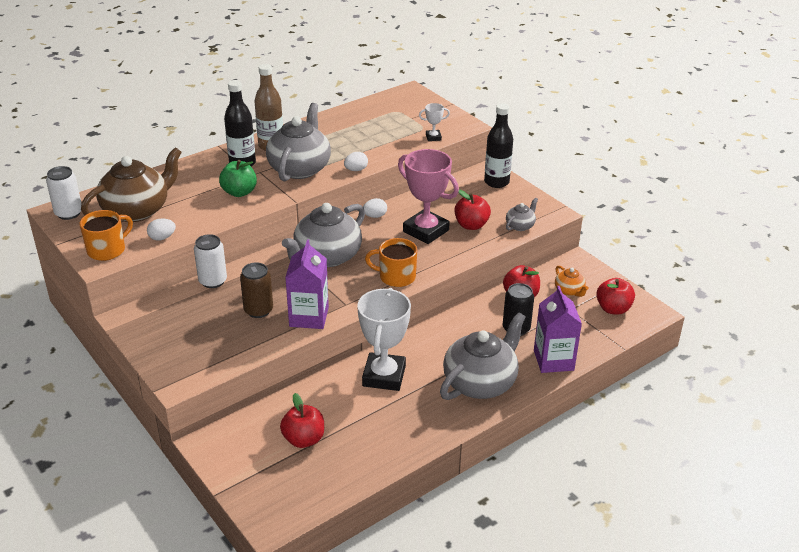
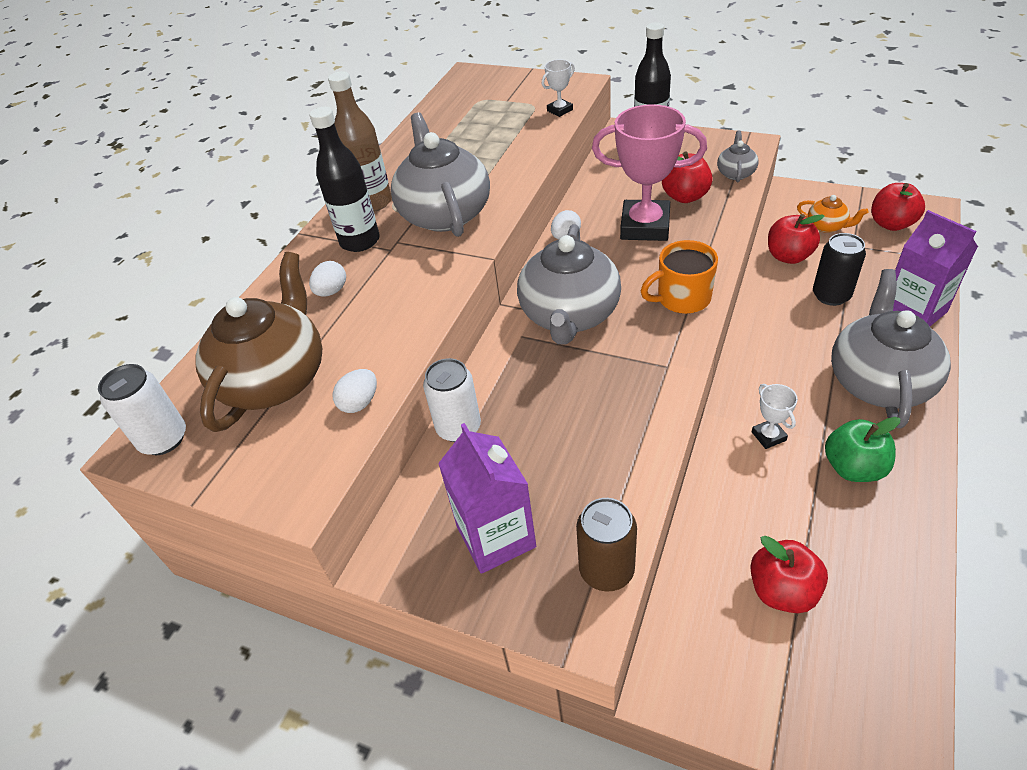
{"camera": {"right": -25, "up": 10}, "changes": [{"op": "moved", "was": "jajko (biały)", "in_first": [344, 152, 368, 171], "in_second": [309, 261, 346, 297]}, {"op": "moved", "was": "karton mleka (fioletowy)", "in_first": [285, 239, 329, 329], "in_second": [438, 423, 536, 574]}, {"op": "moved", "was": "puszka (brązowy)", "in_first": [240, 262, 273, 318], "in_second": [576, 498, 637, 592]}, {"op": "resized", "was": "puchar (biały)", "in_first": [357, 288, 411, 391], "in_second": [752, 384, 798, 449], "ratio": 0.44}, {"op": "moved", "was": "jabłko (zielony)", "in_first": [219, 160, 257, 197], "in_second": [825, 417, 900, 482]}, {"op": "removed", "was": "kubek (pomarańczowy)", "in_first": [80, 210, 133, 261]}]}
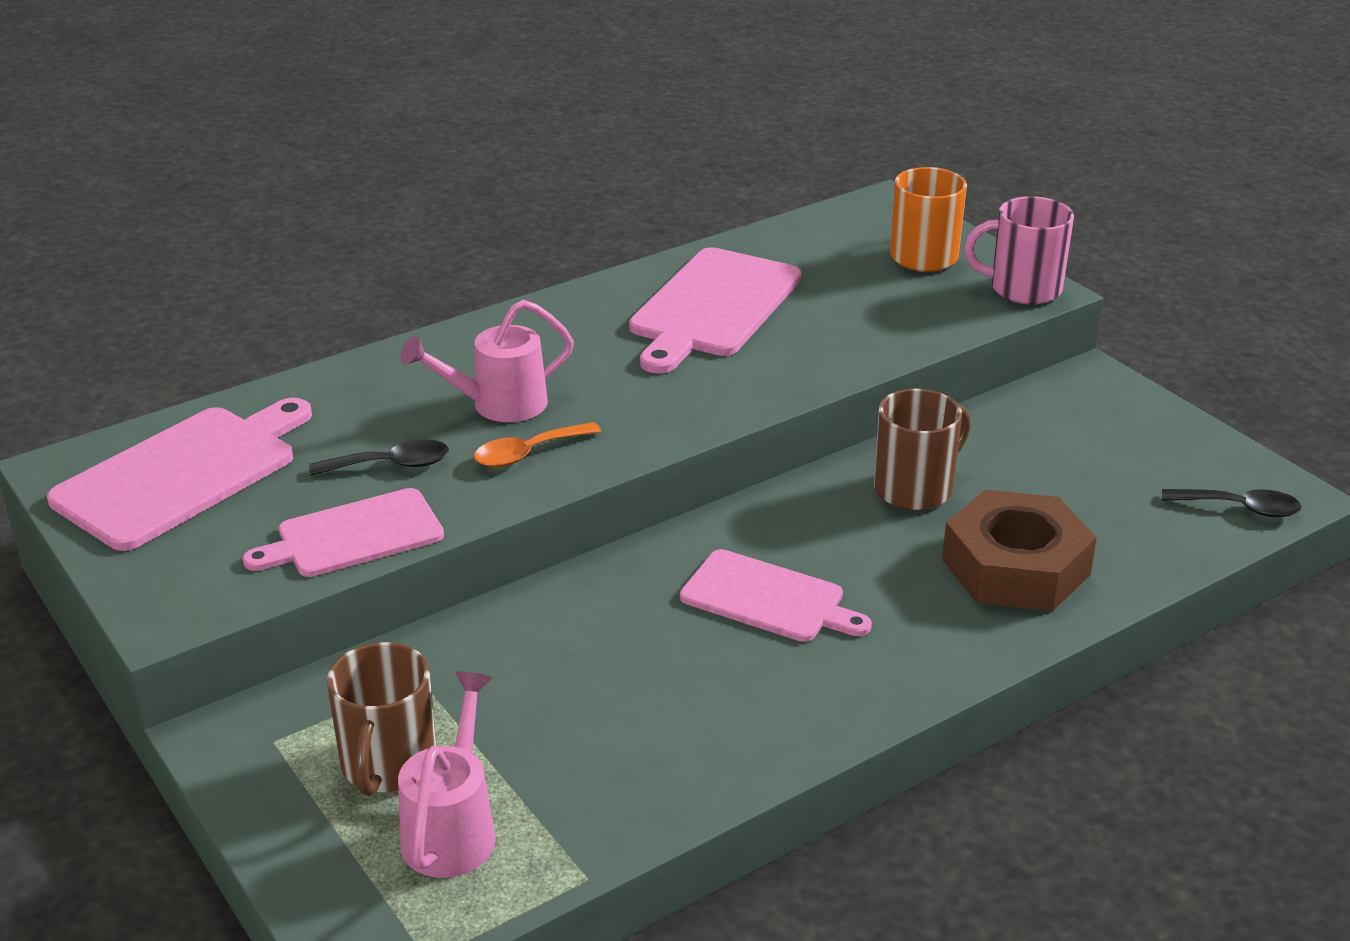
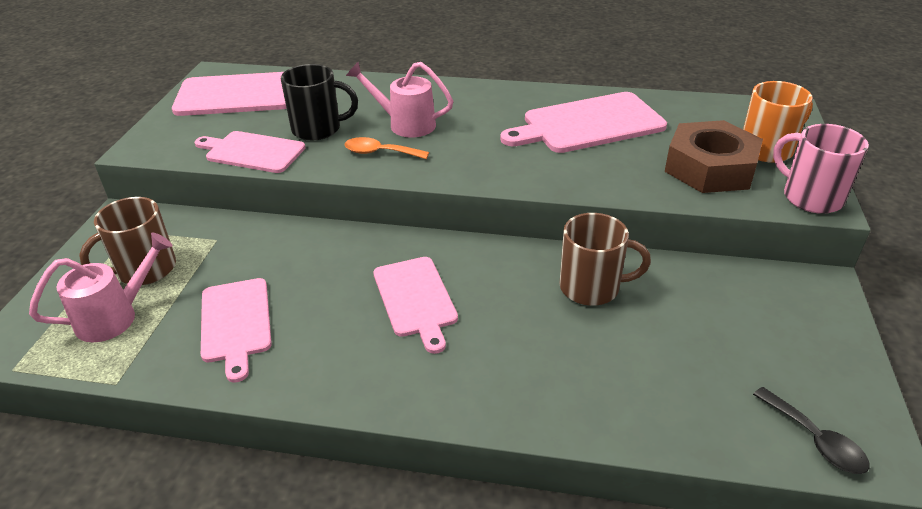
{"camera": {"right": 45, "up": 5}, "changes": [{"op": "added", "now": "deska do krojenia (różowy)", "in_second": [201, 278, 272, 383]}, {"op": "replaced", "was": "łyżka (czarny)", "now": "kubek (czarny)", "in_first": [309, 439, 449, 476], "in_second": [281, 64, 358, 140]}, {"op": "moved", "was": "nakrętka (brązowy)", "in_first": [942, 490, 1097, 611], "in_second": [665, 120, 763, 193]}]}
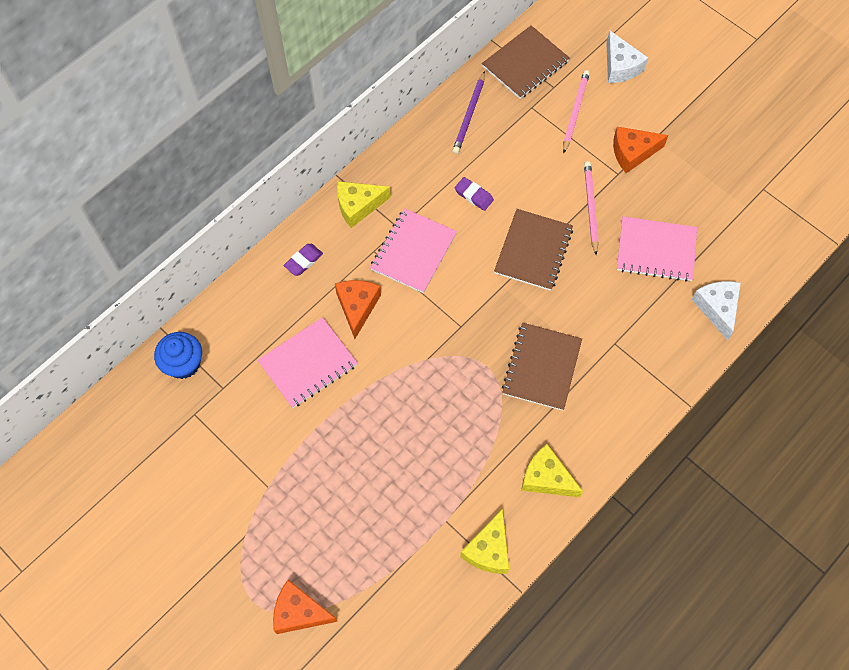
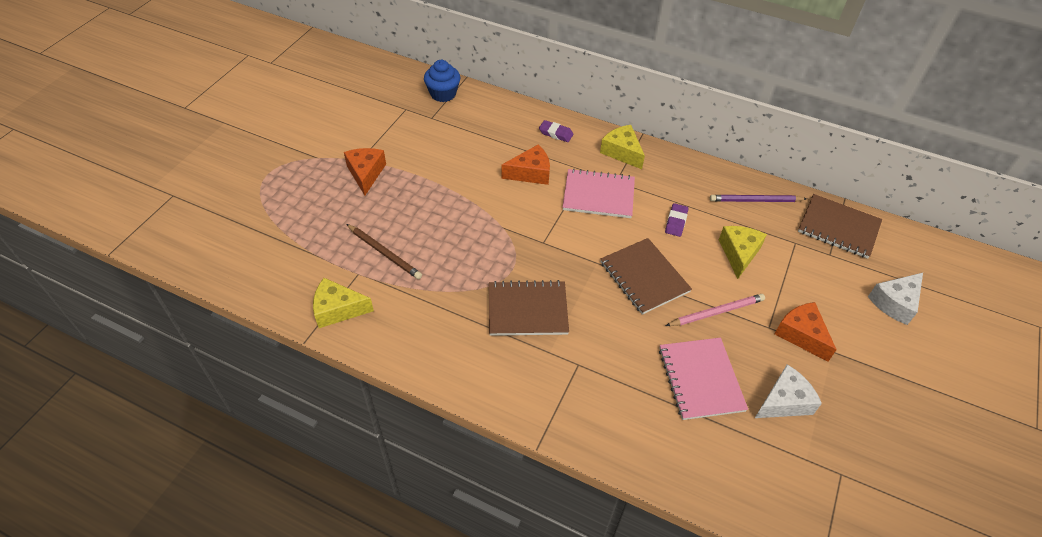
{"camera": {"right": 70, "up": -15}, "changes": [{"op": "moved", "was": "ser (pomarańczowy)", "in_first": [273, 580, 338, 634], "in_second": [344, 148, 386, 196]}, {"op": "added", "now": "ołówek (brązowy)", "in_second": [346, 224, 422, 279]}, {"op": "turned", "was": "zeszyt (brązowy)", "in_first": [494, 209, 573, 291], "in_second": [601, 238, 692, 315], "clockwise": 60}, {"op": "moved", "was": "ser (żółty)", "in_first": [521, 444, 583, 497], "in_second": [719, 226, 767, 279]}, {"op": "moved", "was": "ser (biały)", "in_first": [691, 281, 741, 340], "in_second": [755, 364, 822, 418]}, {"op": "removed", "was": "zeszyt (różowy)", "in_first": [257, 317, 358, 408]}, {"op": "removed", "was": "ołówek (różowy)", "in_first": [563, 70, 590, 154]}]}
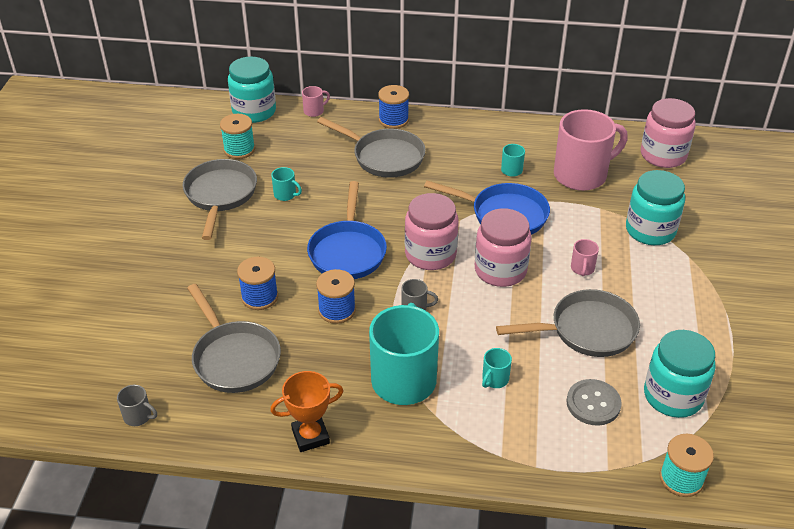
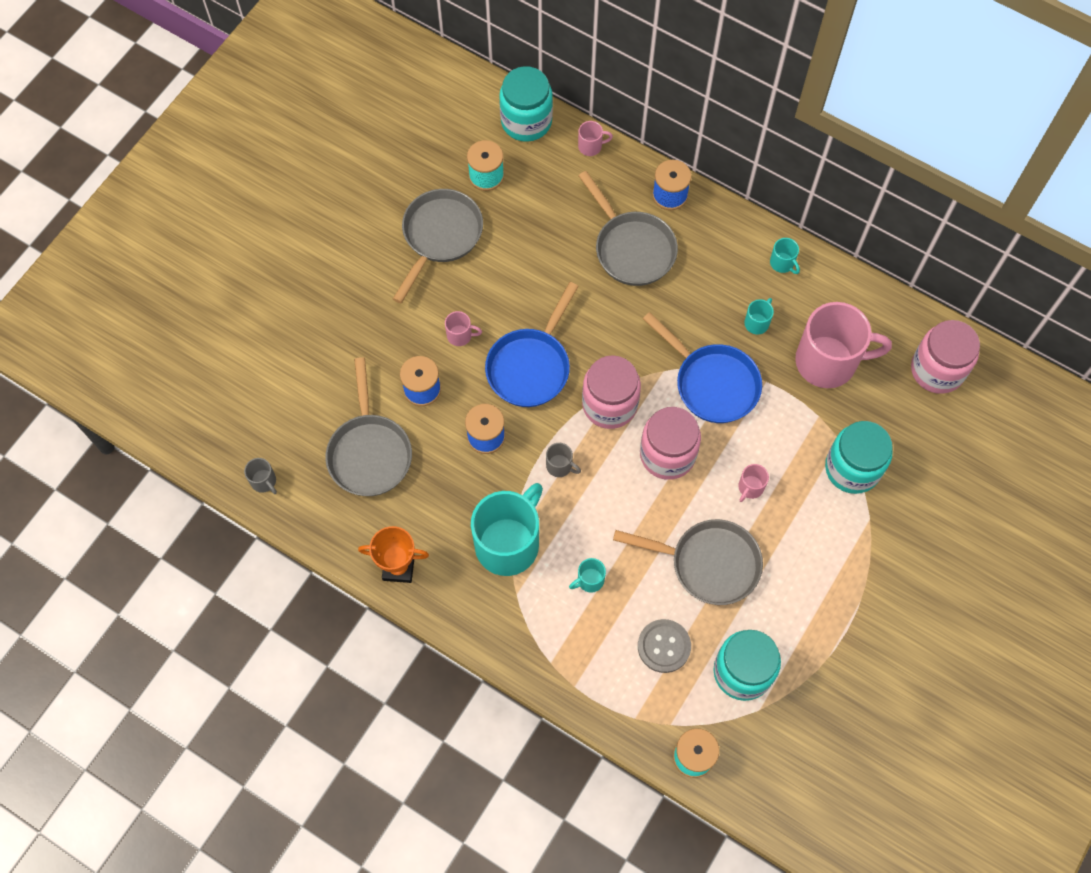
{"camera": {"right": 25, "up": 25}, "changes": [{"op": "added", "now": "kubek (różowy)", "in_second": [445, 311, 482, 346]}, {"op": "moved", "was": "kubek (turkusowy)", "in_first": [271, 167, 302, 201], "in_second": [770, 238, 800, 274]}]}
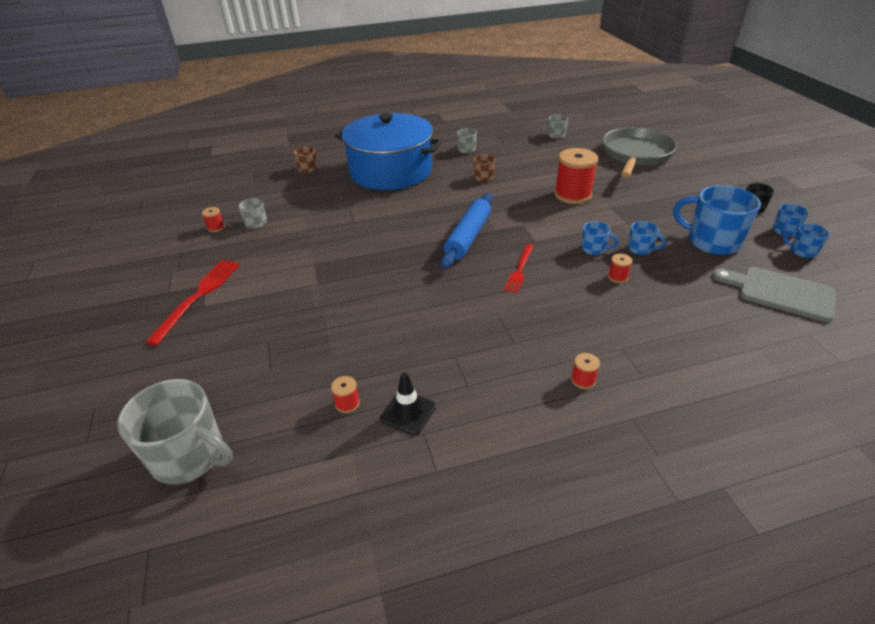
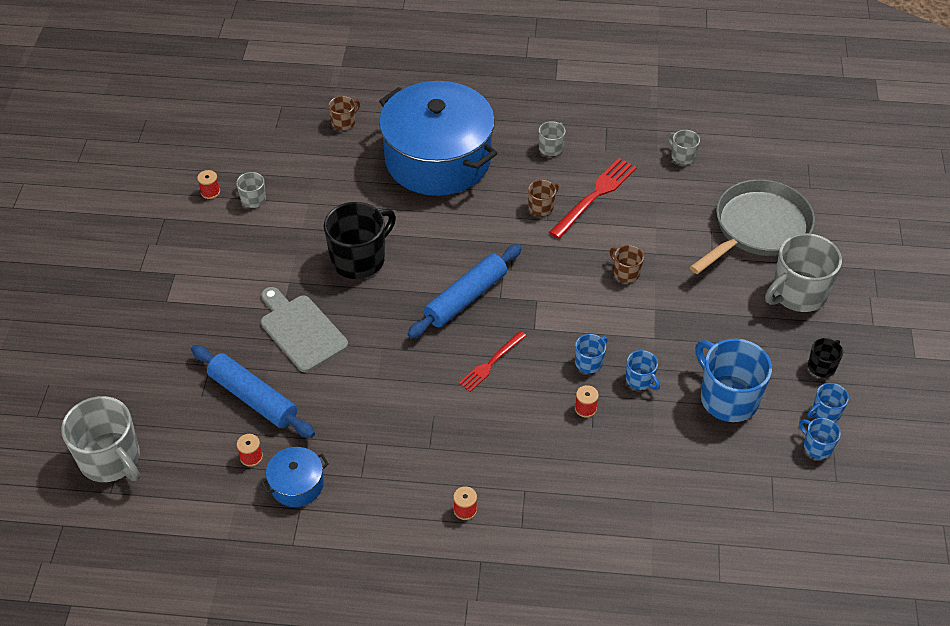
{"camera": {"right": 20, "up": 10}, "changes": [{"op": "added", "now": "wałek do ciasta (niebieski)", "in_second": [191, 345, 315, 438]}, {"op": "moved", "was": "deska do krojenia (szary)", "in_first": [713, 267, 836, 322], "in_second": [261, 287, 348, 372]}, {"op": "replaced", "was": "pachołek (czarny)", "now": "garnek (niebieski)", "in_first": [380, 372, 436, 435], "in_second": [261, 447, 328, 507]}, {"op": "added", "now": "kubek (czarny)", "in_second": [324, 202, 396, 279]}, {"op": "moved", "was": "widelec (czerwony)", "in_first": [146, 260, 240, 345], "in_second": [549, 158, 637, 239]}, {"op": "turned", "was": "kubek (niebieski)", "in_first": [581, 221, 619, 255], "in_second": [575, 334, 608, 373], "clockwise": -90}, {"op": "replaced", "was": "szpulka (czerwony)", "now": "kubek (brązowy)", "in_first": [555, 148, 598, 204], "in_second": [610, 245, 644, 283]}, {"op": "added", "now": "kubek (szary)", "in_second": [765, 233, 842, 312]}]}
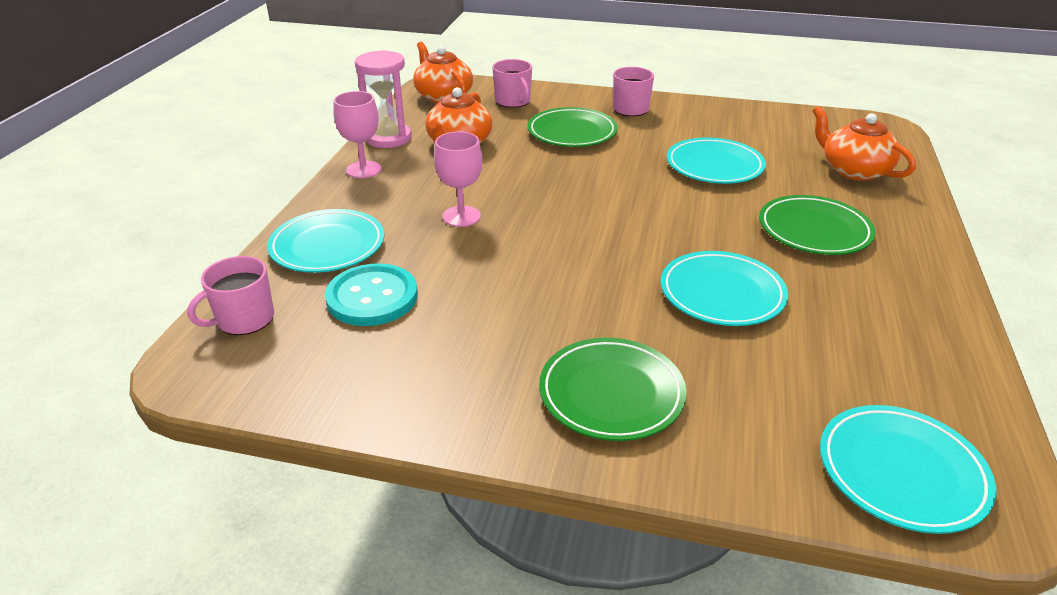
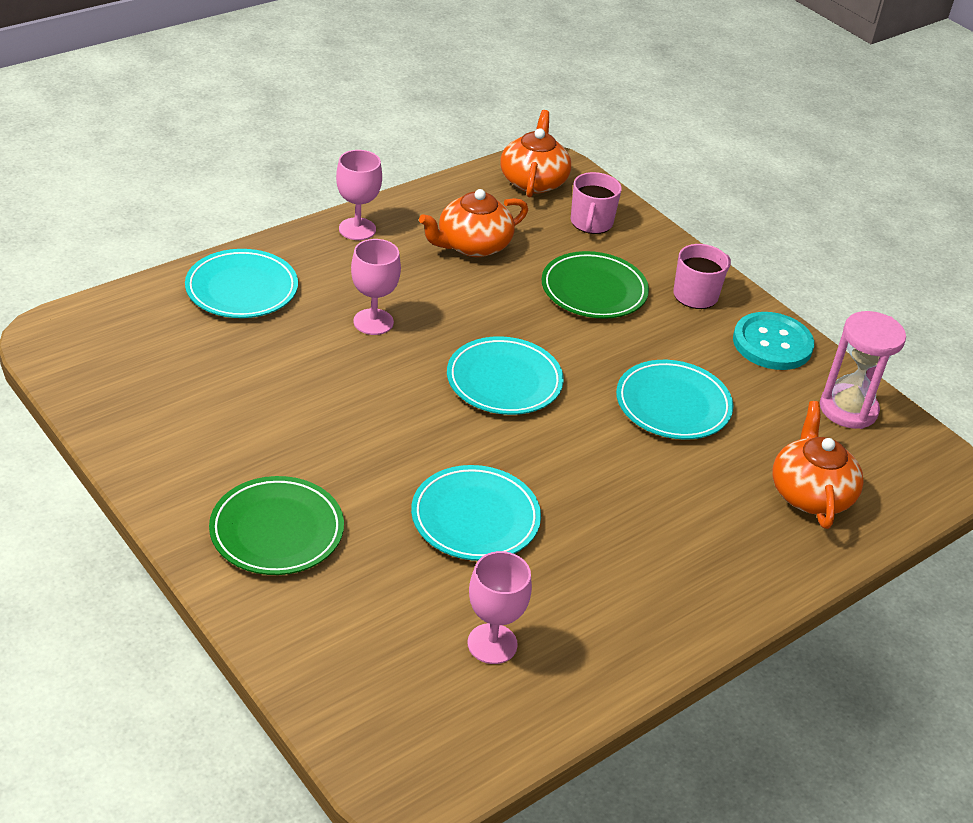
{"camera": {"right": 35, "up": 5}, "changes": [{"op": "moved", "was": "talerz (turkusowy)", "in_first": [820, 405, 996, 534], "in_second": [447, 336, 564, 415]}, {"op": "added", "now": "kielich (różowy)", "in_second": [468, 551, 532, 664]}, {"op": "moved", "was": "guzik (turkusowy)", "in_first": [325, 263, 418, 326], "in_second": [733, 312, 814, 370]}, {"op": "moved", "was": "klepsydra (różowy)", "in_first": [355, 50, 412, 148], "in_second": [820, 311, 906, 429]}, {"op": "removed", "was": "kubek (różowy)", "in_first": [187, 256, 274, 335]}, {"op": "removed", "was": "talerz (zielony)", "in_first": [759, 195, 876, 255]}]}
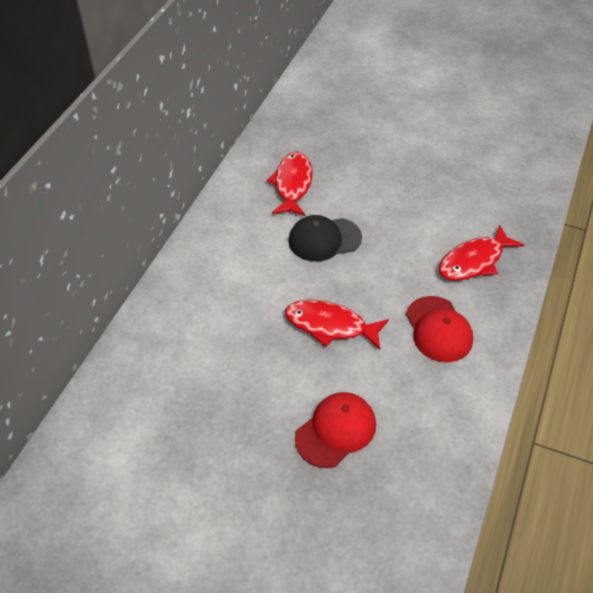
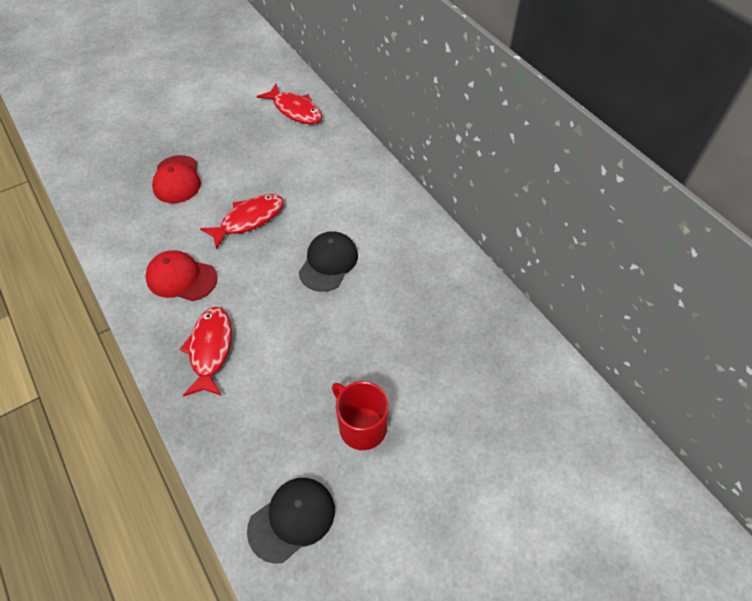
{"camera": {"right": 125, "up": 5}, "changes": [{"op": "added", "now": "czapka (czarny)", "in_second": [247, 478, 335, 564]}, {"op": "moved", "was": "ryba (czerwony)", "in_first": [267, 152, 312, 216], "in_second": [257, 84, 322, 124]}, {"op": "added", "now": "kubek (czerwony)", "in_second": [332, 381, 389, 450]}]}
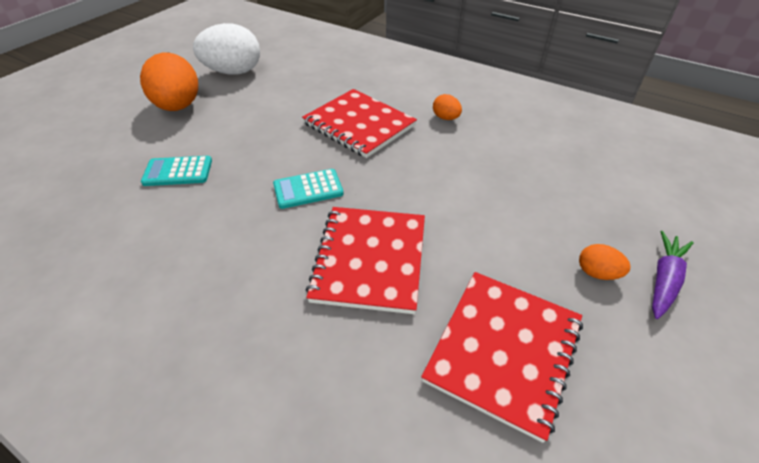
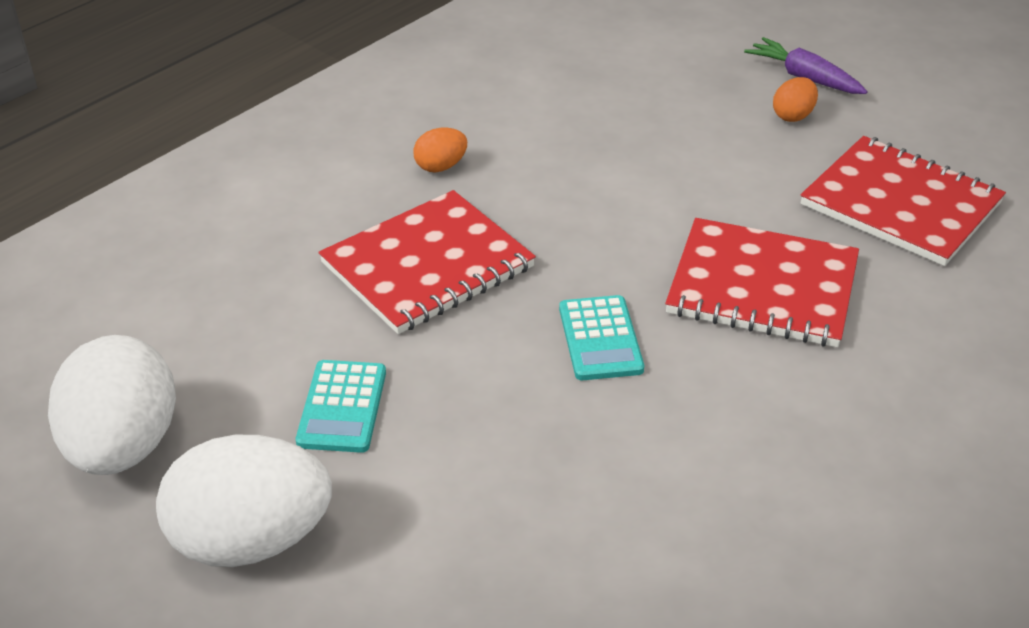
{"camera": {"right": -80, "up": -5}, "changes": [{"op": "recoloured", "was": "jajko (pomarańczowy)", "now": "jajko (biały)", "in_first": [140, 53, 198, 111], "in_second": [156, 435, 332, 567]}, {"op": "moved", "was": "kalkulator (turkusowy)", "in_first": [141, 156, 212, 186], "in_second": [296, 360, 386, 453]}]}
